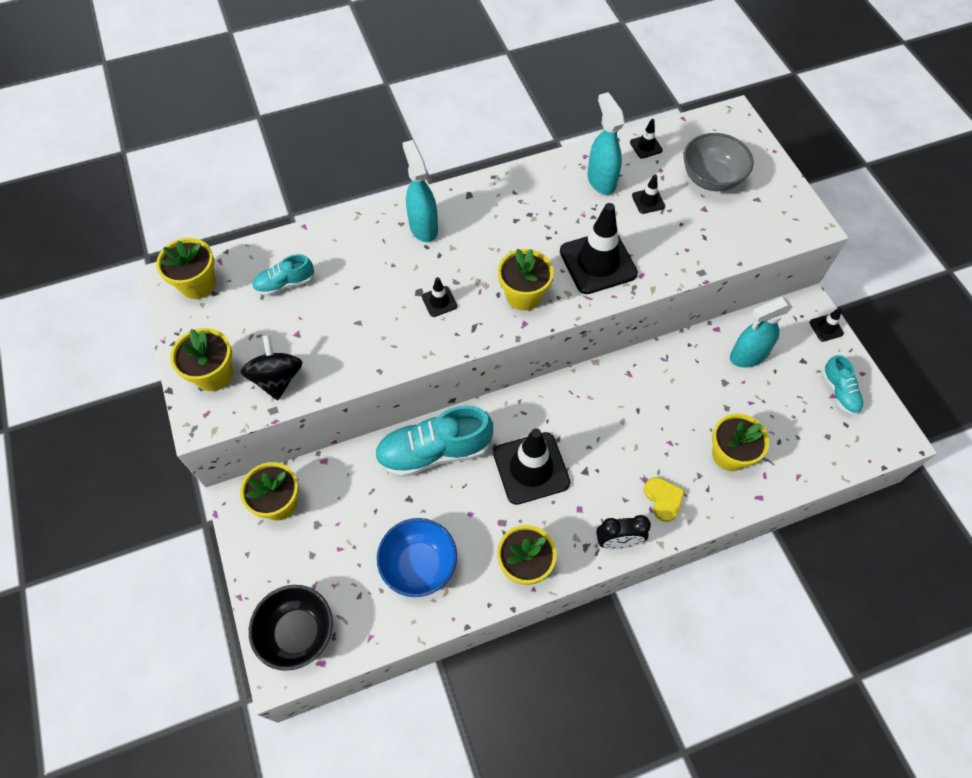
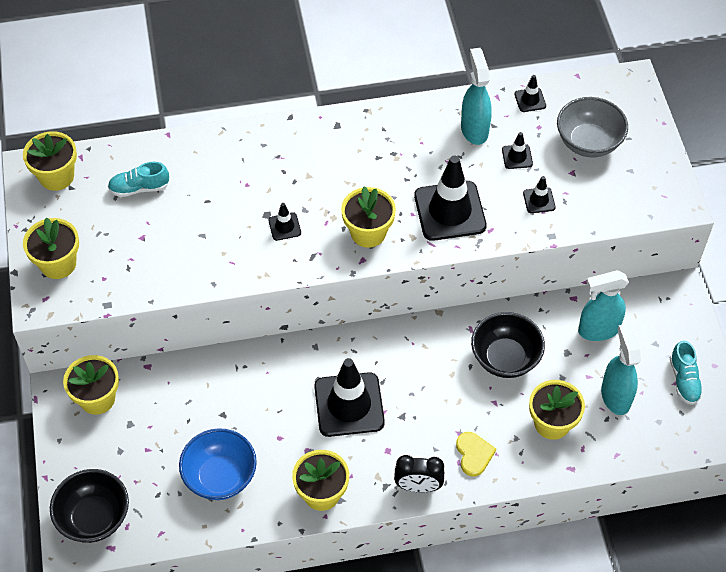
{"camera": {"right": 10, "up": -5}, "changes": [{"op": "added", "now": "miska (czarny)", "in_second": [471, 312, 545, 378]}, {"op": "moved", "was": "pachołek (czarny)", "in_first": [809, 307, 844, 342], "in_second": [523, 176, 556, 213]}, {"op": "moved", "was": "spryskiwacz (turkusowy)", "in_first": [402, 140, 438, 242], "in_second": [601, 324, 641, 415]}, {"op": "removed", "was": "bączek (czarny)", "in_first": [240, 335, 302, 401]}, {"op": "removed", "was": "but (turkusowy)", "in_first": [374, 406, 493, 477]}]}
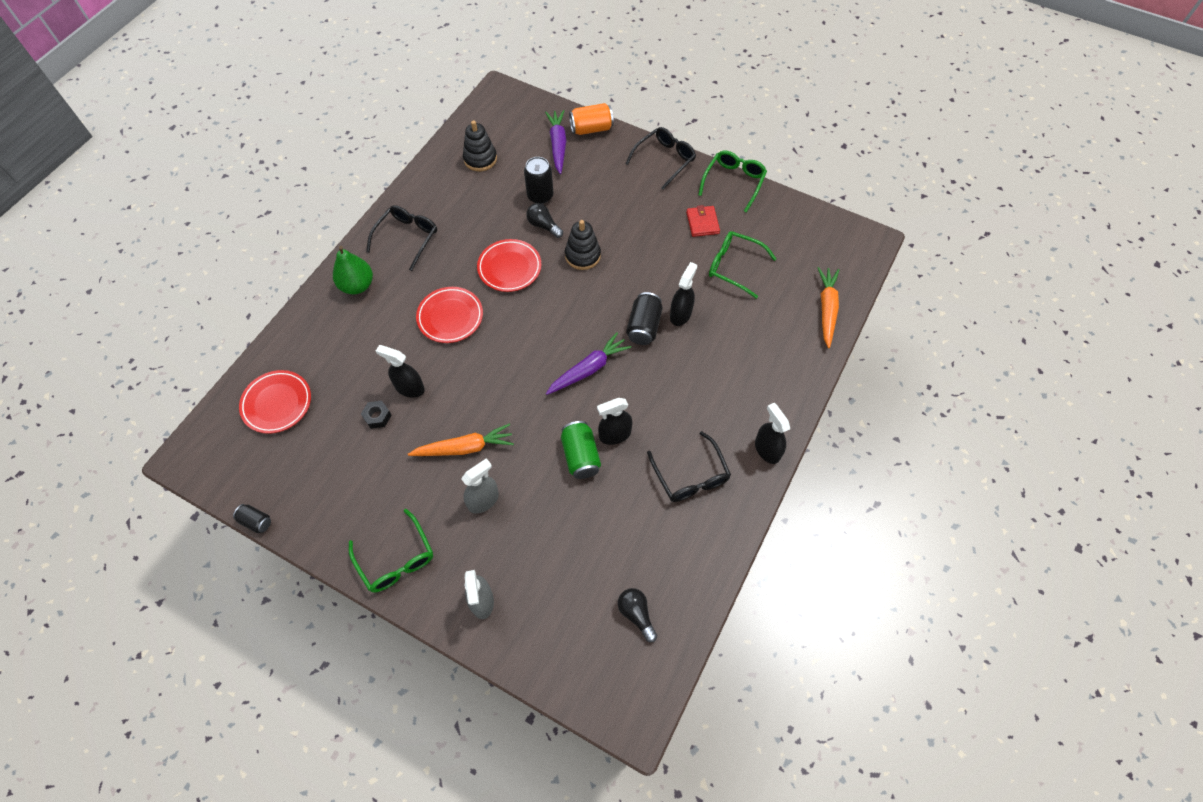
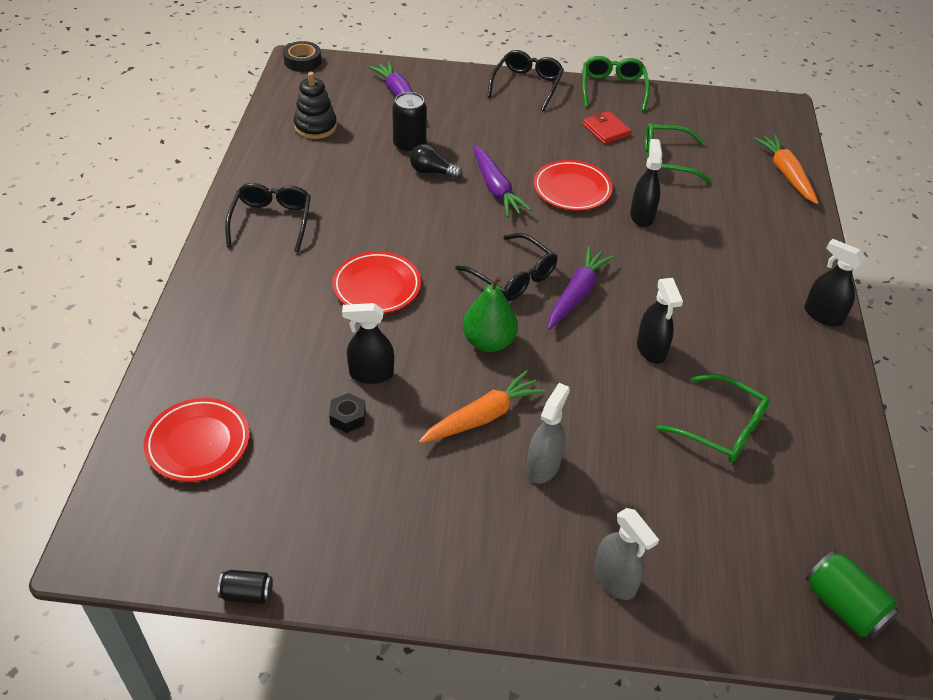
{"camera": {"right": -25, "up": -15}, "changes": [{"op": "added", "now": "taśma klejąca (czarny)", "in_second": [283, 41, 321, 72]}, {"op": "moved", "was": "okulary (czarny)", "in_first": [647, 431, 731, 502], "in_second": [455, 233, 558, 301]}, {"op": "moved", "was": "gruszka (zielony)", "in_first": [333, 246, 373, 294], "in_second": [463, 276, 518, 352]}, {"op": "replaced", "was": "zabawka nakładanka (czarny)", "now": "marchewka (fioletowy)", "in_first": [565, 220, 601, 270], "in_second": [473, 146, 532, 217]}, {"op": "moved", "was": "talerz (czerwony)", "in_first": [477, 239, 541, 292], "in_second": [534, 160, 613, 211]}, {"op": "turned", "was": "spryskiwacz (czarny)", "in_first": [597, 398, 633, 445], "in_second": [637, 278, 683, 364], "clockwise": -60}, {"op": "moved", "was": "okulary (zielony)", "in_first": [349, 509, 433, 593], "in_second": [657, 374, 770, 462]}, {"op": "moved", "was": "puszka (zielony)", "in_first": [561, 421, 601, 479], "in_second": [806, 550, 900, 640]}, {"op": "removed", "was": "puszka (pomarańczowy)", "in_first": [569, 103, 614, 135]}, {"op": "removed", "was": "żarówka (czarny)", "in_first": [618, 588, 657, 642]}, {"op": "removed", "was": "puszka (czarny)", "in_first": [626, 292, 663, 345]}]}
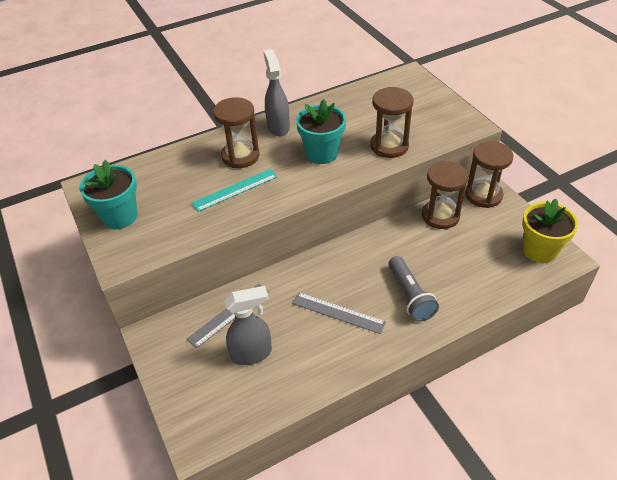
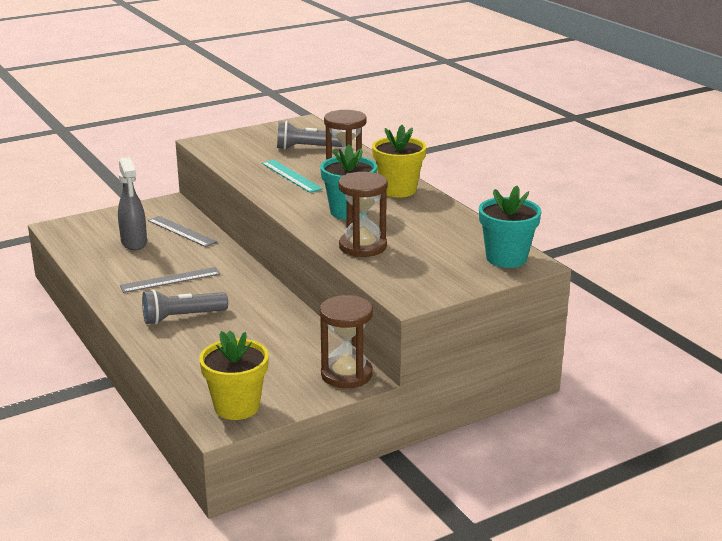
{"camera": {"right": 85, "up": -20}, "changes": [{"op": "turned", "was": "linijka (szary)", "in_first": [292, 292, 386, 334], "in_second": [120, 267, 220, 293], "clockwise": 45}, {"op": "added", "now": "latarka (szary)", "in_second": [277, 121, 343, 150]}, {"op": "replaced", "was": "spryskiwacz (szary)", "now": "doniczka (żółty)", "in_first": [263, 49, 290, 137], "in_second": [372, 125, 426, 197]}, {"op": "moved", "was": "doniczka (turkusowy)", "in_first": [79, 160, 137, 229], "in_second": [479, 186, 541, 268]}, {"op": "removed", "was": "klepsydra (brązowy)", "in_first": [422, 161, 468, 229]}]}
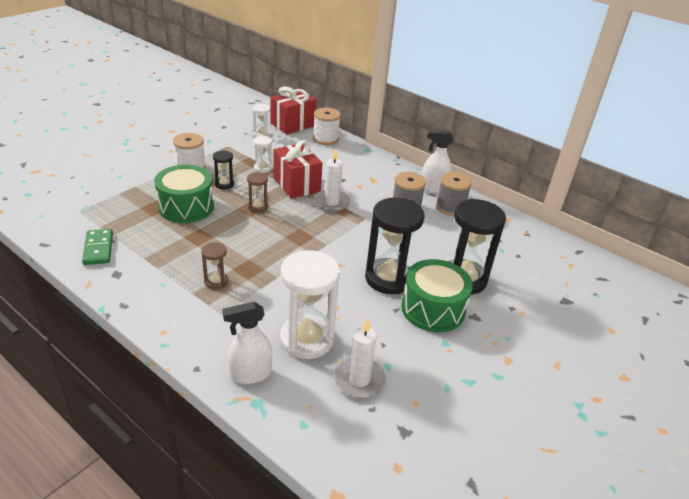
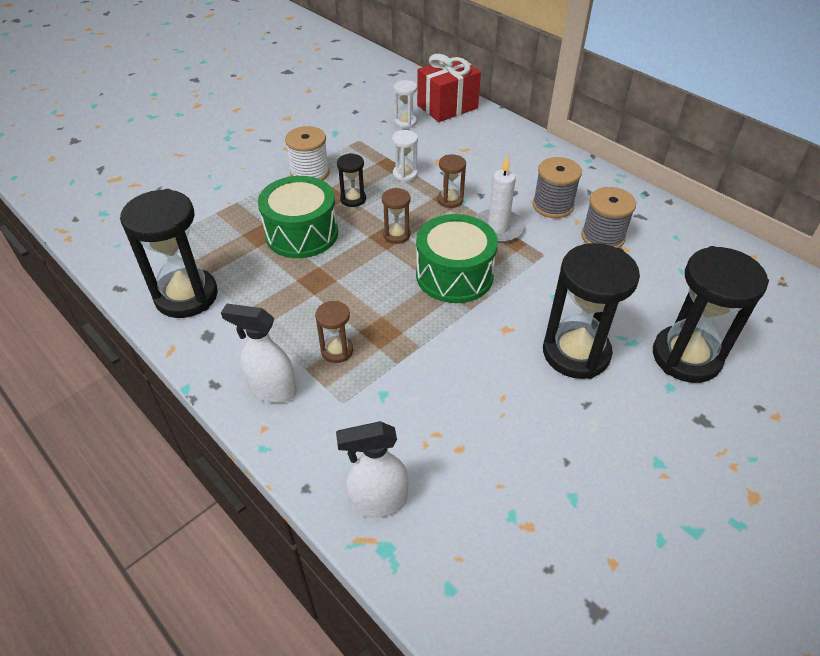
{"camera": {"right": 10, "up": 10}, "changes": [{"op": "replaced", "was": "kostka domina (zielony)", "now": "klepsydra (czarny)", "in_first": [82, 229, 113, 265], "in_second": [120, 189, 218, 318]}, {"op": "moved", "was": "spryskiwacz (biały)", "in_first": [422, 130, 454, 194], "in_second": [221, 304, 297, 403]}, {"op": "moved", "was": "bęben (zielony)", "in_first": [401, 259, 473, 333], "in_second": [416, 214, 498, 303]}, {"op": "replaced", "was": "prezent (czerwony)", "now": "klepsydra (brązowy)", "in_first": [273, 140, 323, 199], "in_second": [438, 154, 466, 208]}, {"op": "moved", "was": "szpulka (szary)", "in_first": [436, 172, 472, 216], "in_second": [533, 157, 582, 218]}, {"op": "removed", "was": "klepsydra (biały)", "in_first": [280, 250, 340, 359]}, {"op": "removed", "was": "szpulka (biały)", "in_first": [313, 108, 341, 145]}, {"op": "removed", "was": "świeca (biały)", "in_first": [334, 318, 386, 398]}]}
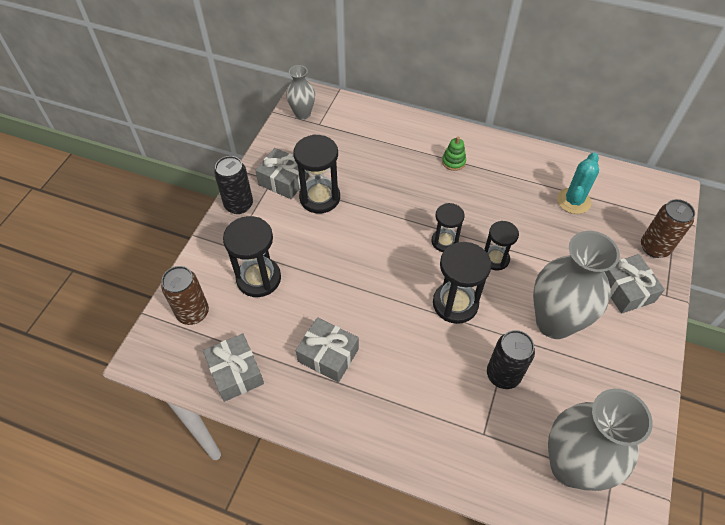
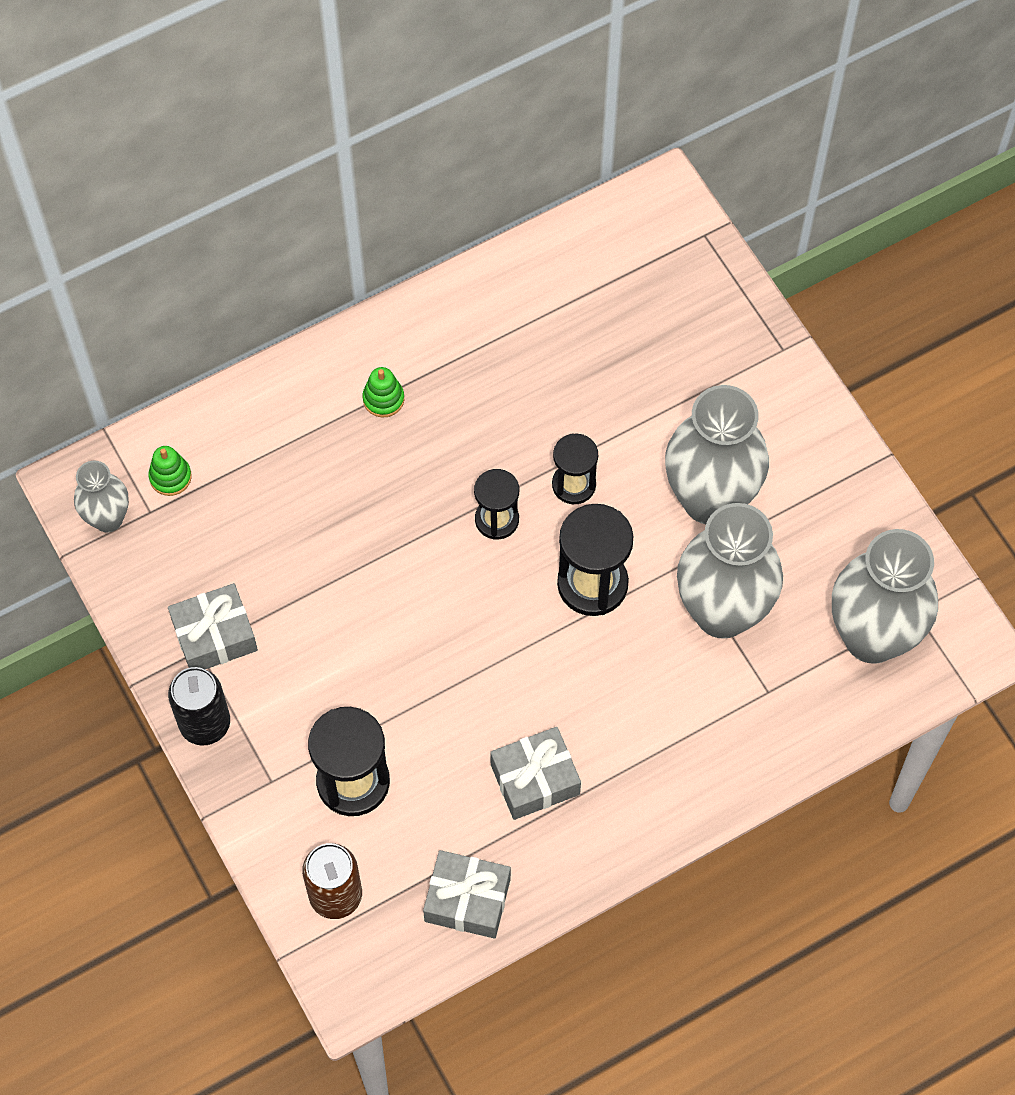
{"camera": {"right": -50, "up": 10}, "changes": [{"op": "added", "now": "zabawka nakładanka (zielony)", "in_second": [148, 446, 192, 496]}, {"op": "replaced", "was": "puszka (czarny)", "now": "wazon (szary)", "in_first": [487, 330, 535, 389], "in_second": [677, 503, 783, 639]}, {"op": "removed", "was": "klepsydra (czarny)", "in_first": [293, 134, 340, 213]}, {"op": "removed", "was": "kaktus (turkusowy)", "in_first": [557, 153, 599, 214]}, {"op": "removed", "was": "prezent (szary)", "in_first": [605, 254, 665, 314]}, {"op": "removed", "was": "puszka (brązowy)", "in_first": [641, 199, 695, 258]}]}
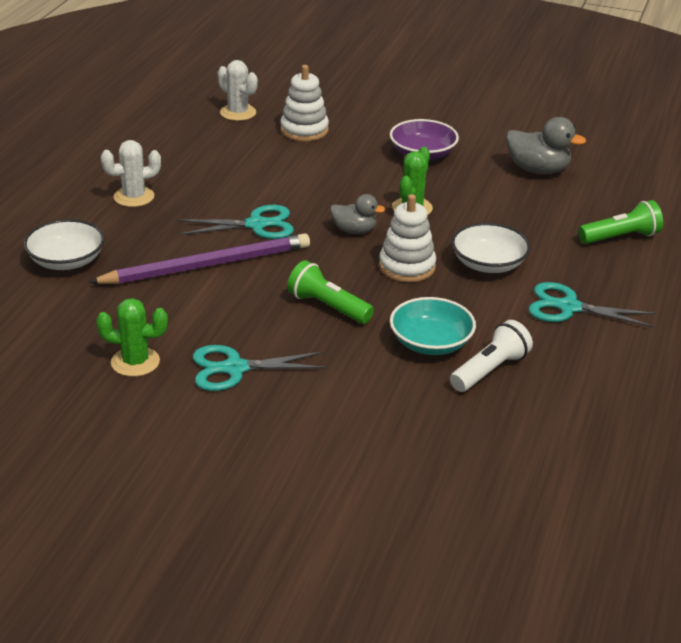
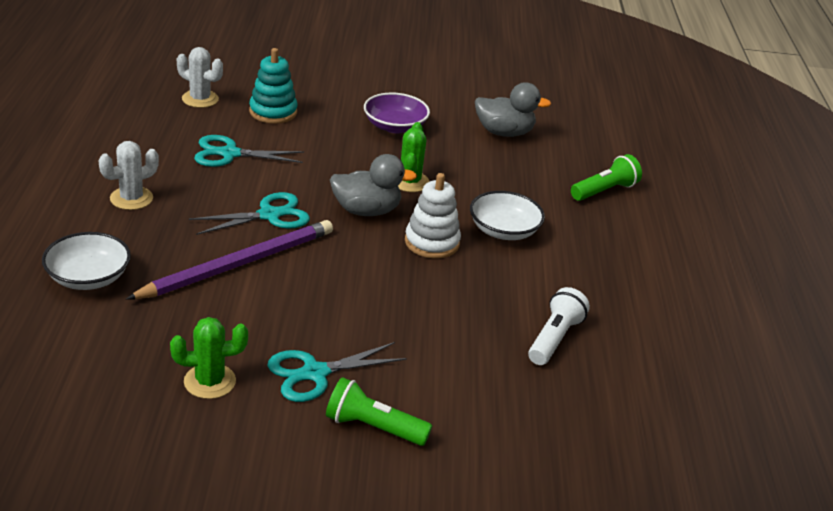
{"camera": {"right": -20, "up": 0}, "changes": [{"op": "moved", "was": "nożyczki (turkusowy)", "in_first": [528, 282, 656, 328], "in_second": [194, 135, 304, 167]}, {"op": "recoloured", "was": "zabawka nakładanka (biały)", "now": "zabawka nakładanka (turkusowy)", "in_first": [280, 65, 329, 141], "in_second": [249, 48, 298, 124]}, {"op": "moved", "was": "latarka (zielony)", "in_first": [287, 260, 374, 324], "in_second": [326, 377, 432, 446]}, {"op": "resized", "was": "kaczka (szary)", "in_first": [330, 194, 386, 234], "in_second": [330, 154, 417, 216], "ratio": 1.54}, {"op": "removed", "was": "miska (turkusowy)", "in_first": [390, 297, 476, 355]}]}
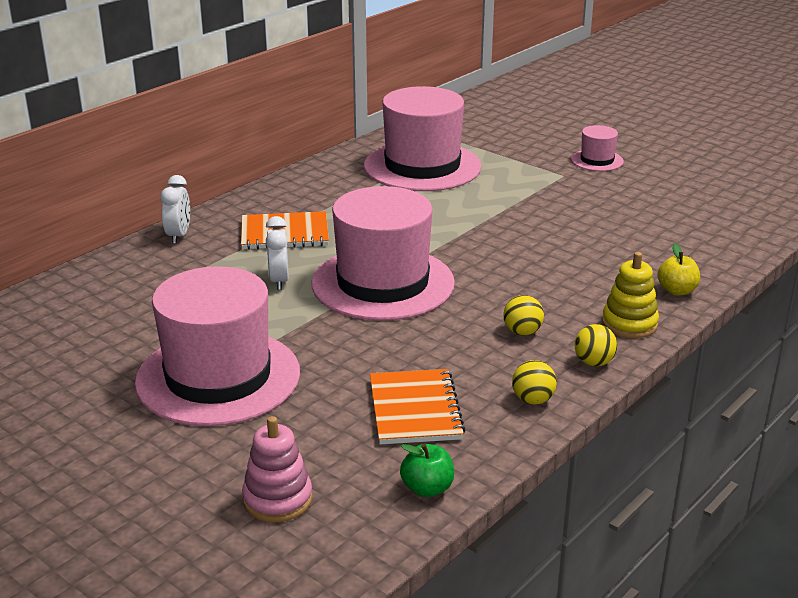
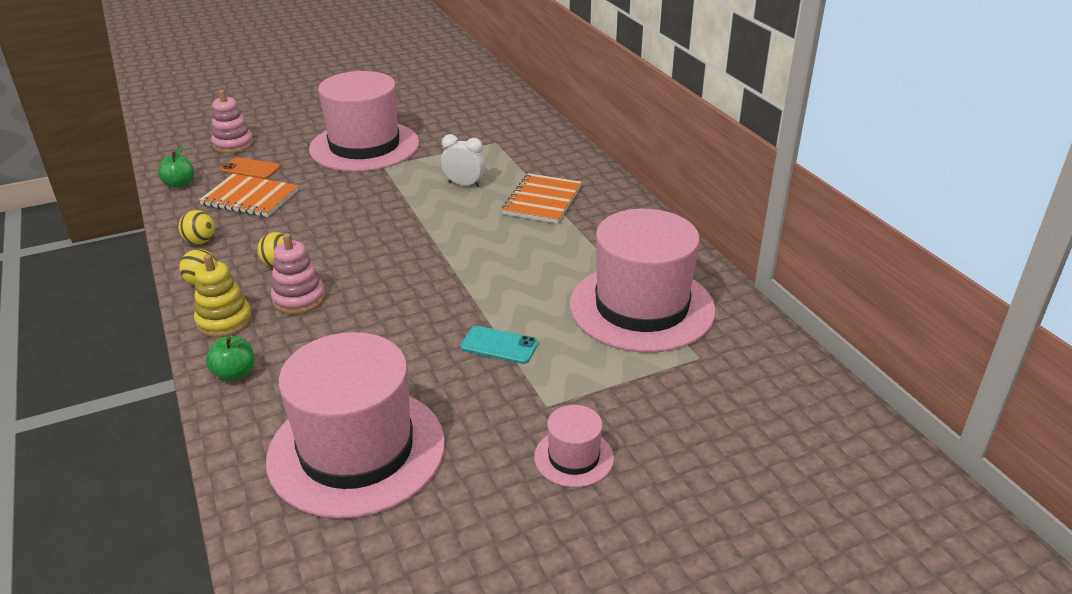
{"camera": {"right": 115, "up": 5}, "changes": [{"op": "recoloured", "was": "jabłko (żółty)", "now": "jabłko (zielony)", "in_first": [657, 243, 700, 296], "in_second": [206, 336, 254, 381]}, {"op": "added", "now": "telefon (pomarańczowy)", "in_second": [221, 157, 280, 179]}, {"op": "moved", "was": "kapelusz (różowy)", "in_first": [311, 186, 455, 321], "in_second": [266, 332, 445, 519]}, {"op": "added", "now": "zabawka nakładanka (różowy)", "in_second": [271, 233, 326, 314]}, {"op": "added", "now": "telefon (turkusowy)", "in_second": [460, 326, 538, 364]}, {"op": "removed", "was": "budzik (biały)", "in_first": [160, 175, 190, 244]}]}
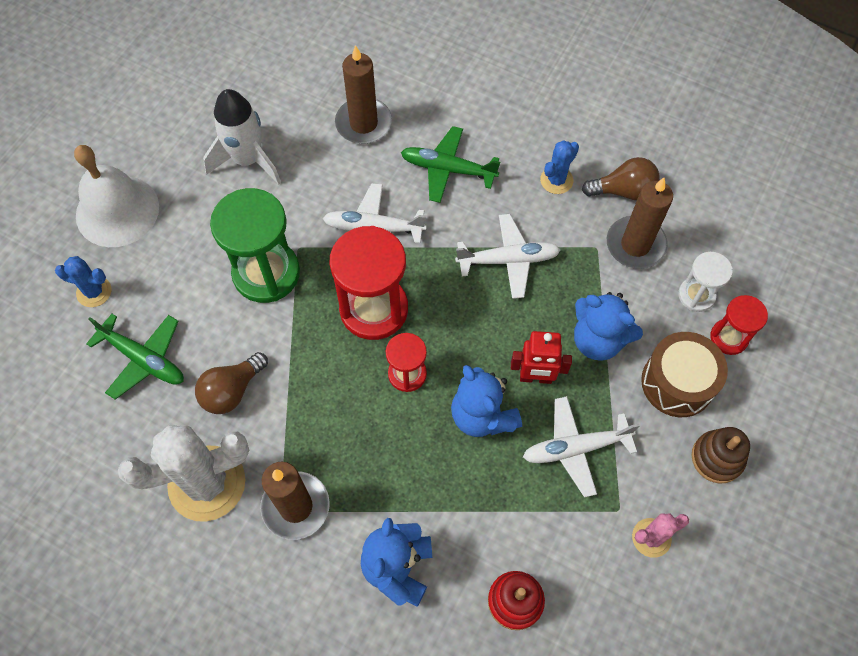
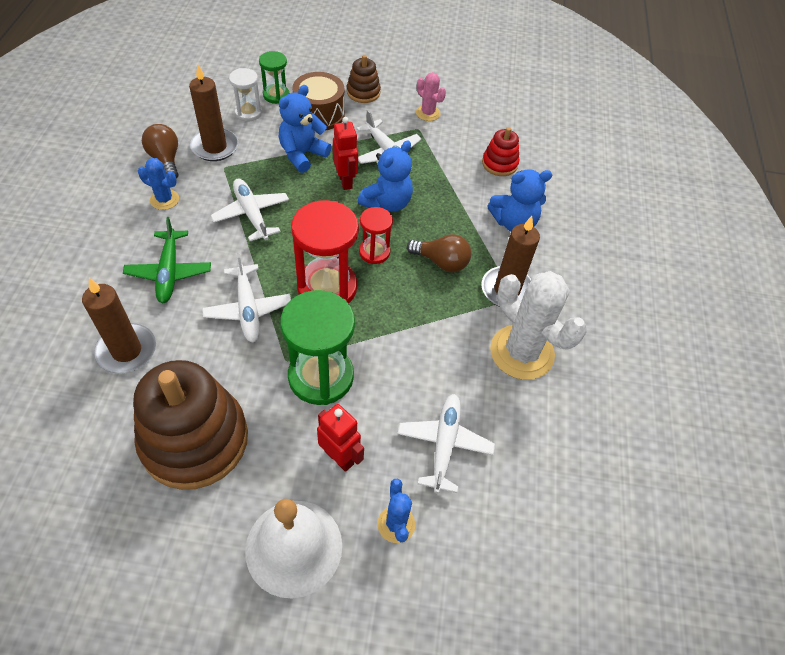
{"camera": {"right": -115, "up": -10}, "changes": [{"op": "replaced", "was": "rakieta (biały)", "now": "zabawka nakładanka (brązowy)", "in_first": [203, 89, 281, 185], "in_second": [133, 360, 248, 490]}, {"op": "recoloured", "was": "klepsydra (czerwony)", "now": "klepsydra (zielony)", "in_first": [710, 295, 768, 355], "in_second": [259, 51, 289, 104]}, {"op": "turned", "was": "miś (niebieski)", "in_first": [574, 292, 643, 361], "in_second": [279, 85, 332, 173], "clockwise": -150}, {"op": "added", "now": "robot (czerwony)", "in_second": [317, 404, 364, 472]}, {"op": "recoloured", "was": "samolot (zielony)", "now": "samolot (biały)", "in_first": [86, 314, 184, 399], "in_second": [397, 394, 495, 494]}, {"op": "moved", "was": "żarówka (brązowy)", "in_first": [195, 352, 268, 414], "in_second": [407, 234, 471, 272]}]}
